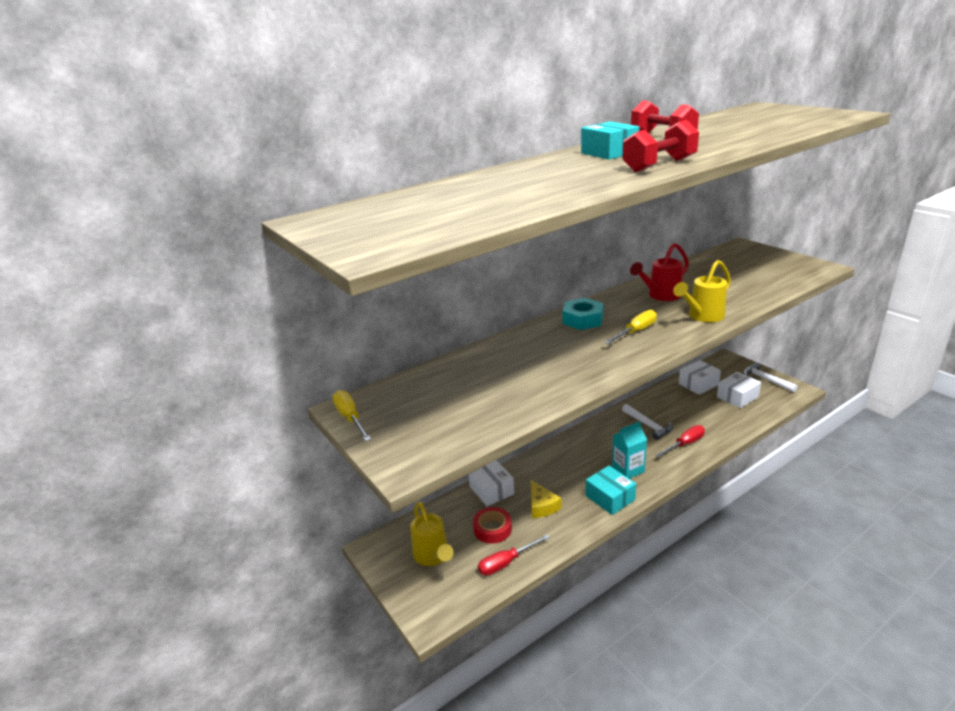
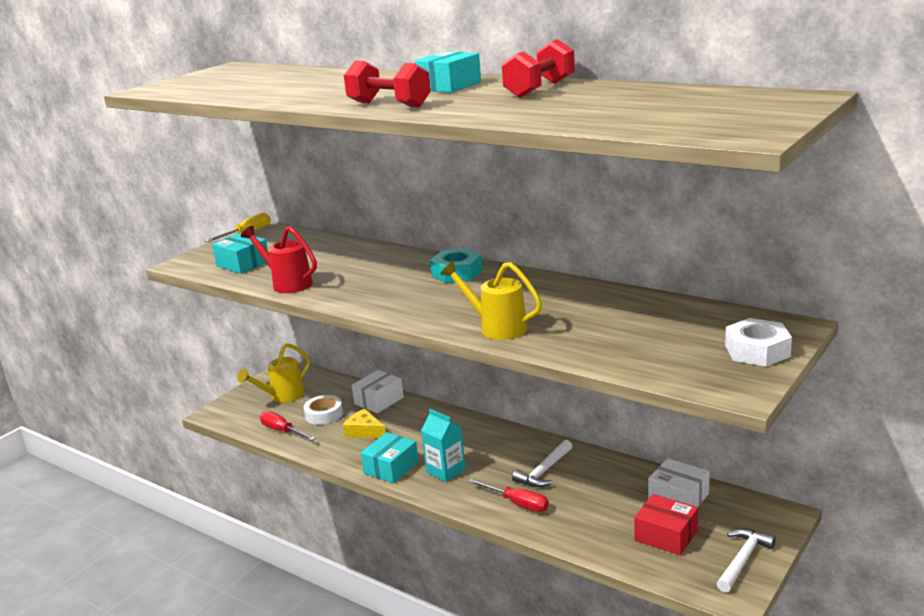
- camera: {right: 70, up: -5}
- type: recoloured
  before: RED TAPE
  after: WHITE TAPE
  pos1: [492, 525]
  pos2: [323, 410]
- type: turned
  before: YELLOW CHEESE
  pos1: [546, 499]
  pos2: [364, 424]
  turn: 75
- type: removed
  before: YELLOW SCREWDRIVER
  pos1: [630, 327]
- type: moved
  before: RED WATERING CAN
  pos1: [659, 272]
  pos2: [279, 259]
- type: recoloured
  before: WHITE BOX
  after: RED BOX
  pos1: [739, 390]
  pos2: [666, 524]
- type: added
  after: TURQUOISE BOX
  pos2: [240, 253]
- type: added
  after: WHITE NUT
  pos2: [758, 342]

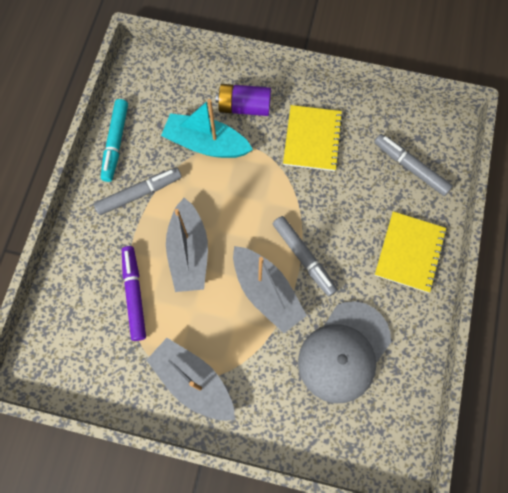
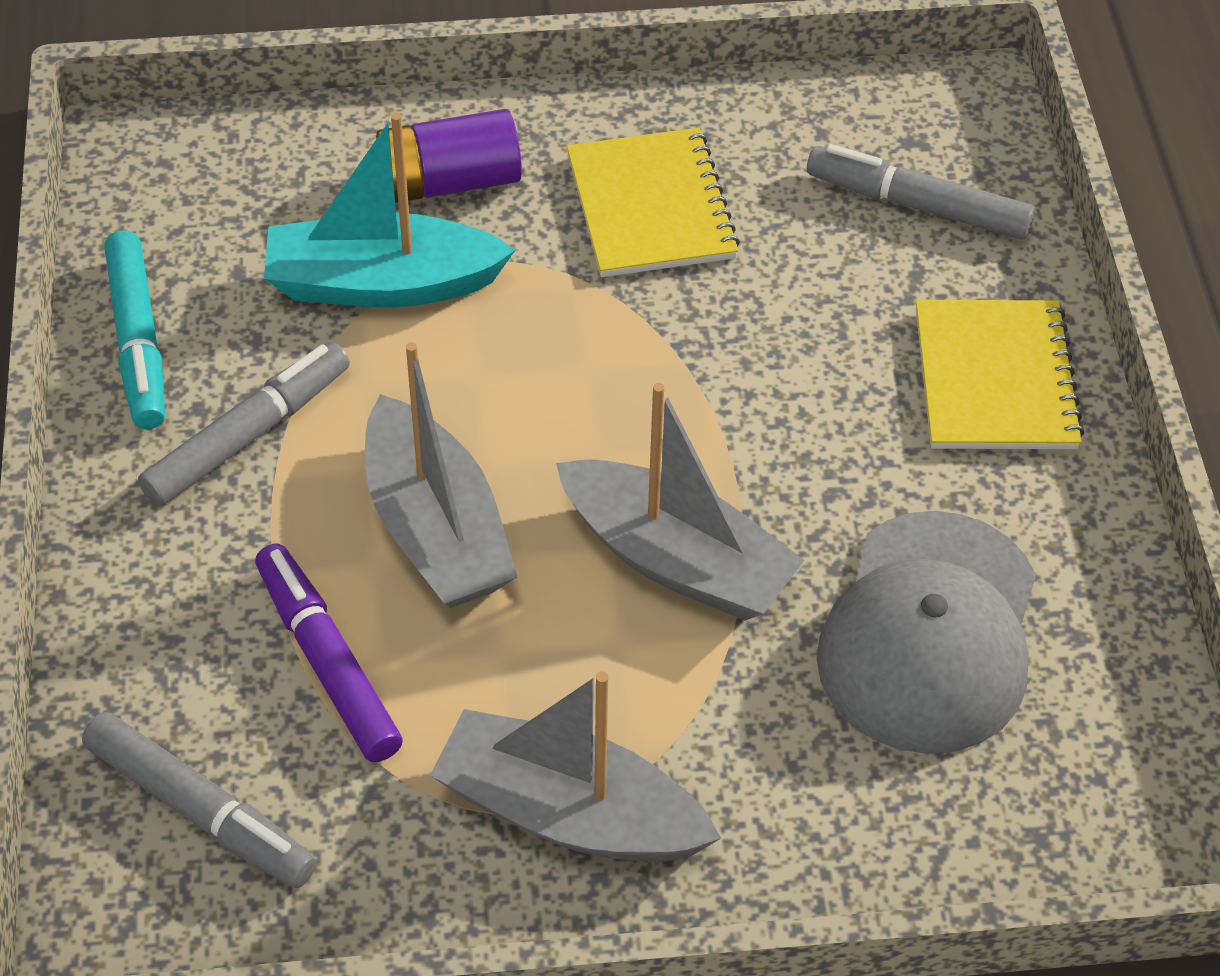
- camera: {right: -20, up: -20}
- type: moved
  before: GREY MARKER
  pos1: [305, 256]
  pos2: [199, 800]

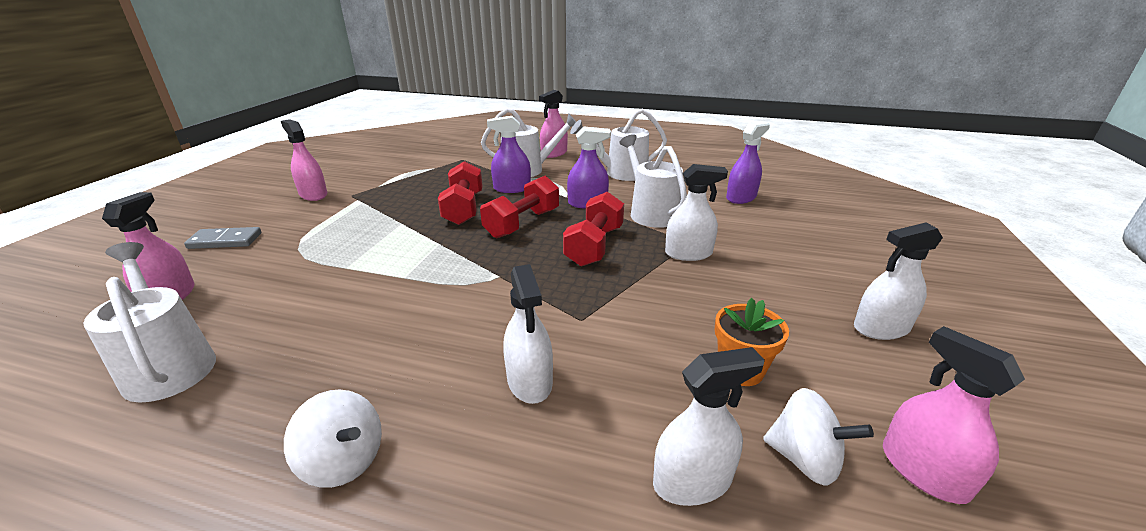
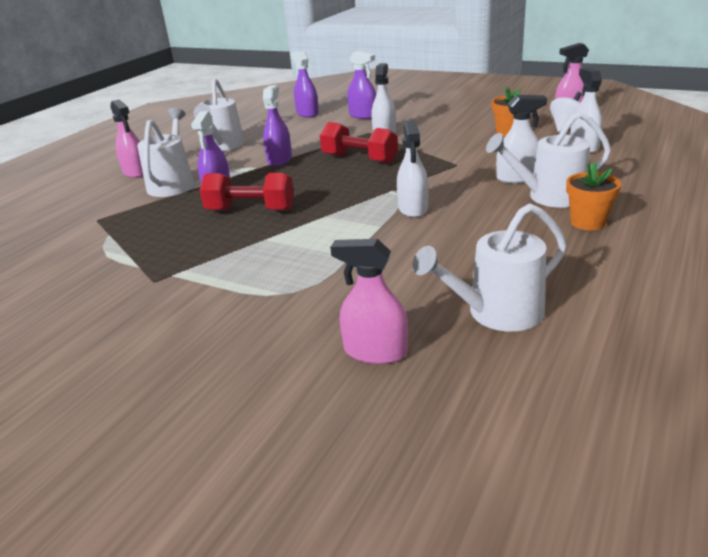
- camera: {right: -75, up: 0}
- type: removed
  before: GREY DOMINO
  pos1: [222, 238]
- type: removed
  before: PINK SPRAY BOTTLE
  pos1: [304, 160]
- type: replaced
  before: WHITE SPINNING TOP
  after: ORANGE FLOWER POT
  pos1: [333, 438]
  pos2: [593, 196]
- type: removed
  before: RED DUMBBELL
  pos1: [519, 207]
- type: moved
  before: WHITE WATERING CAN
  pos1: [653, 181]
  pos2: [548, 160]
- type: moved
  before: WHITE SPRAY BOTTLE
  pos1: [898, 281]
  pos2: [413, 169]
- type: added
  after: PURPLE SPRAY BOTTLE
  pos2: [361, 85]

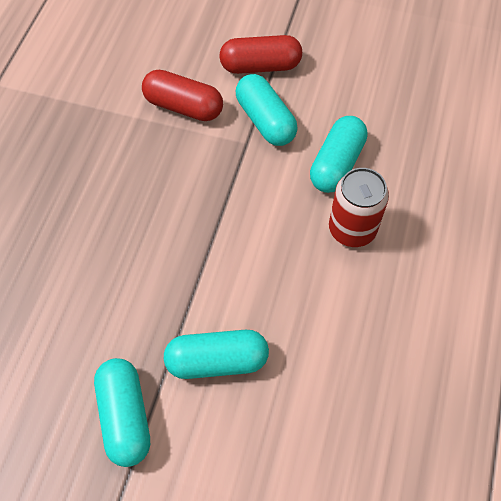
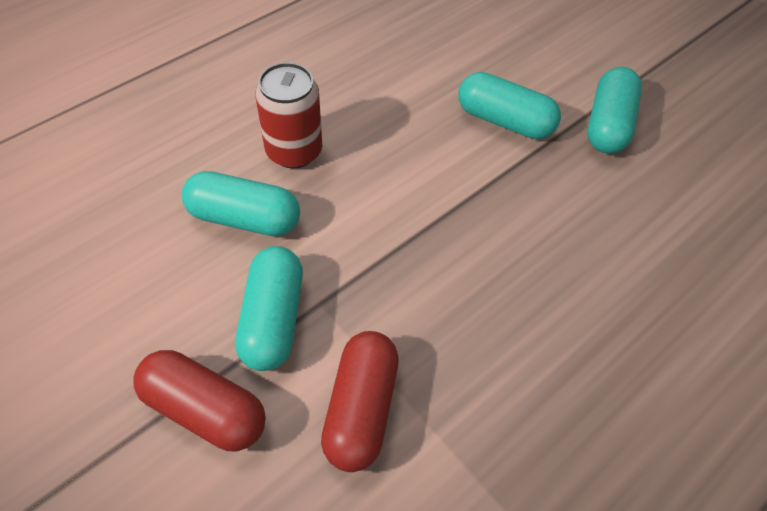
- camera: {right: -150, up: -5}
- type: turned
  before: RED CAPSULE
  pos1: [182, 95]
  pos2: [360, 401]
  turn: 45
- type: turned
  before: TURQUOISE CAPSULE
  pos1: [339, 154]
  pos2: [241, 203]
  turn: 45

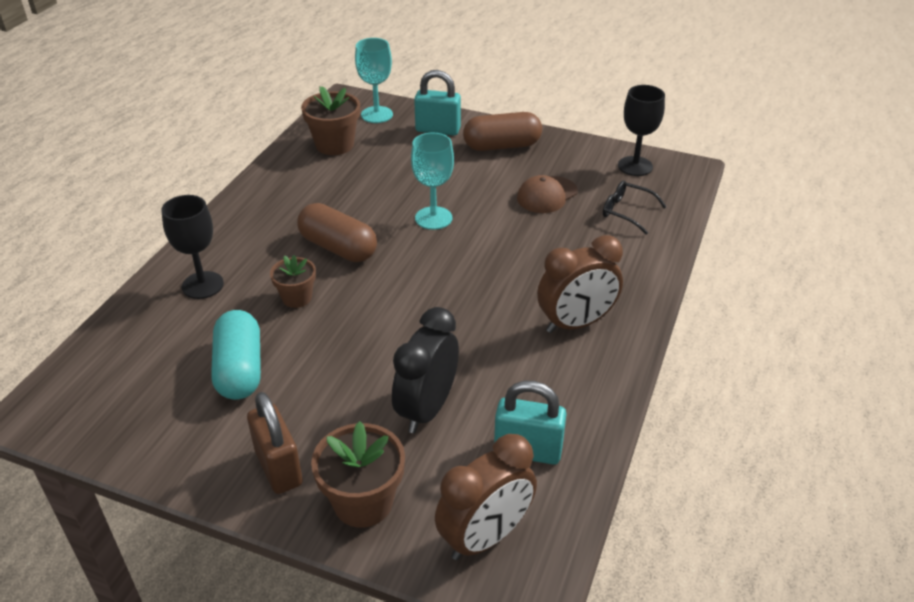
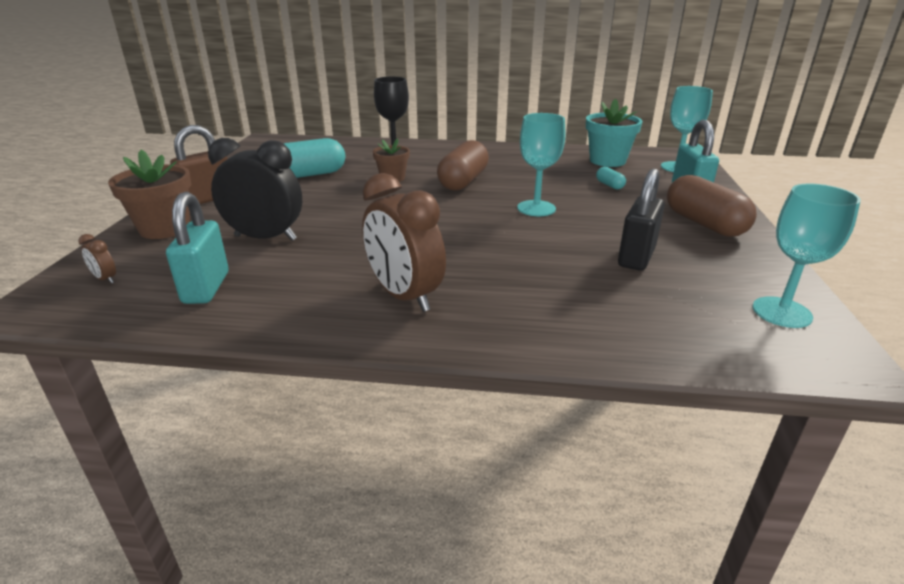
- camera: {right: 75, up: -10}
- type: recoloured
  before: BROWN FLOWER POT
  after: TURQUOISE FLOWER POT
  pos1: [330, 120]
  pos2: [614, 132]
- type: resized
  before: BROWN CLOCK
  pos1: [486, 497]
  pos2: [97, 259]
  scale: 0.41
- type: replaced
  before: BROWN CAP
  after: BLACK PADLOCK
  pos1: [547, 194]
  pos2: [641, 220]
- type: removed
  before: BLACK GLASSES
  pos1: [635, 207]
- type: recoloured
  before: BLACK GOBLET
  after: TURQUOISE GOBLET
  pos1: [641, 130]
  pos2: [807, 255]
- type: added
  after: TURQUOISE CAPSULE
  pos2: [611, 178]

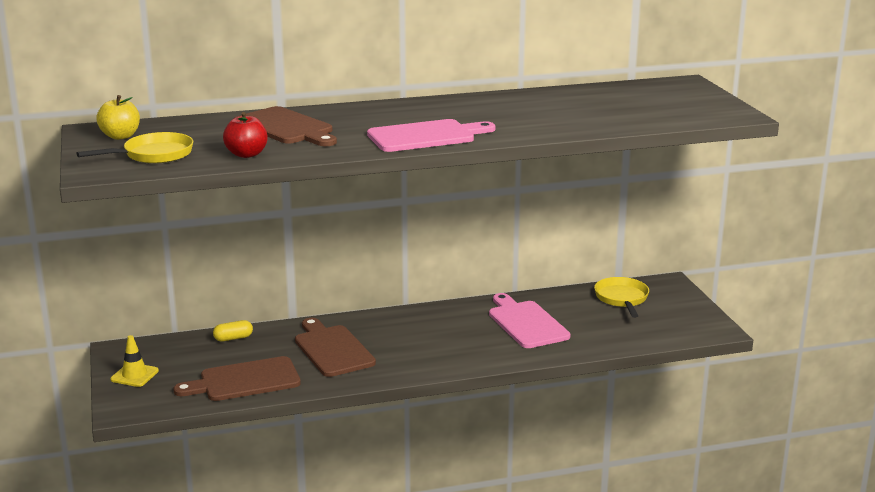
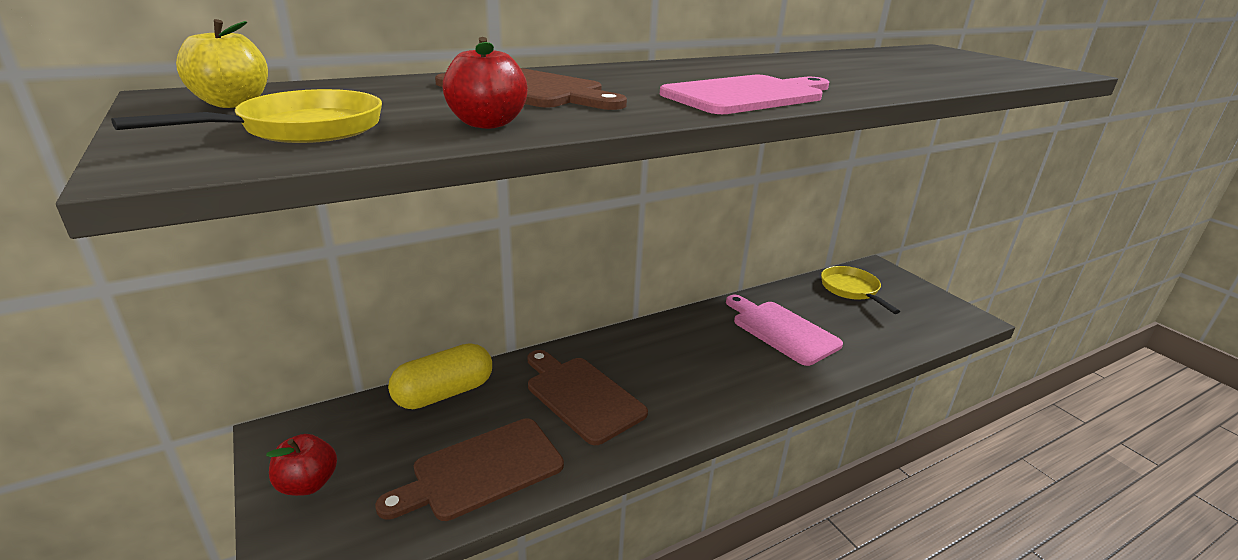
- camera: {right: -15, up: 5}
- type: replaced
  before: YELLOW TRAFFIC CONE
  after: RED APPLE
  pos1: [134, 361]
  pos2: [301, 465]
- type: resized
  before: YELLOW CAPSULE
  pos1: [233, 330]
  pos2: [440, 376]
  scale: 1.93

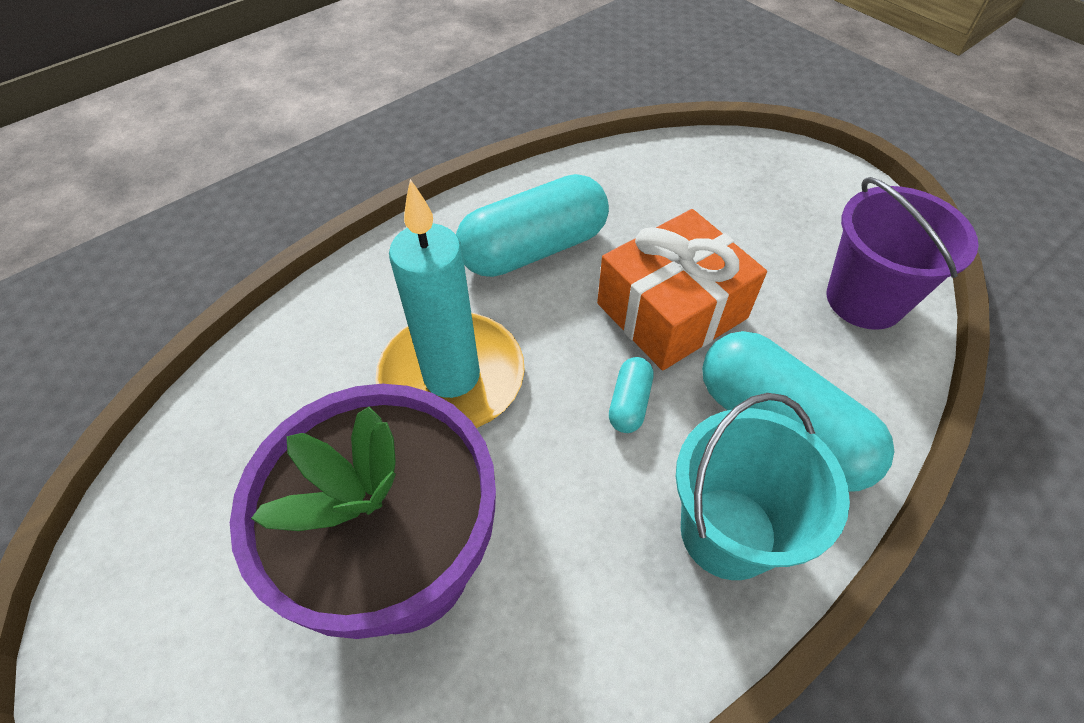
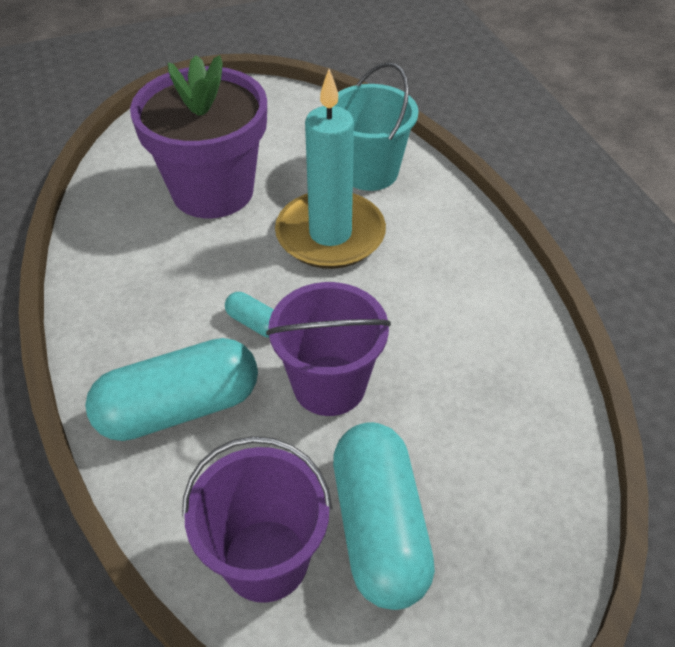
- camera: {right: 110, up: -5}
- type: moved
  before: TURQUOISE CAPSULE
  pos1: [532, 225]
  pos2: [384, 516]
- type: replaced
  before: ORANGE GIFT
  after: PURPLE BUCKET
  pos1: [682, 289]
  pos2: [328, 349]
- type: moved
  before: TURQUOISE BUCKET
  pos1: [763, 486]
  pos2: [377, 126]

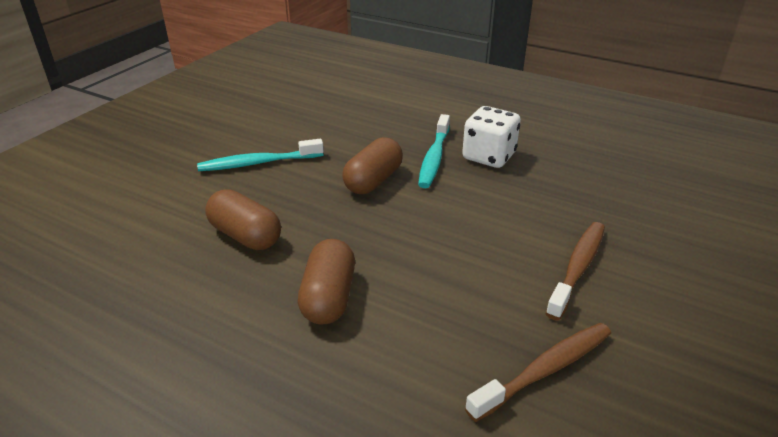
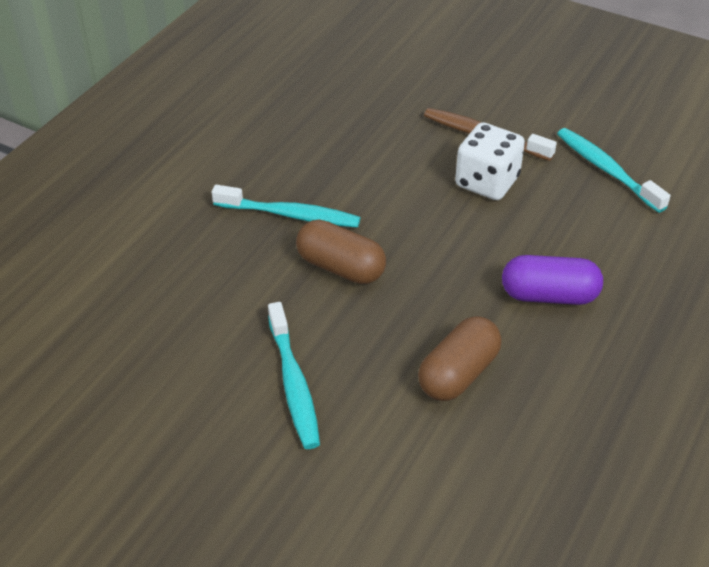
- camera: {right: -90, up: 10}
- type: recoloured
  before: BROWN CAPSULE
  after: PURPLE CAPSULE
  pos1: [326, 282]
  pos2: [552, 280]
- type: moved
  before: WHITE DICE
  pos1: [491, 137]
  pos2: [490, 161]
- type: recoloured
  before: BROWN TOOTHBRUSH
  after: TURQUOISE TOOTHBRUSH
  pos1: [538, 372]
  pos2: [614, 170]

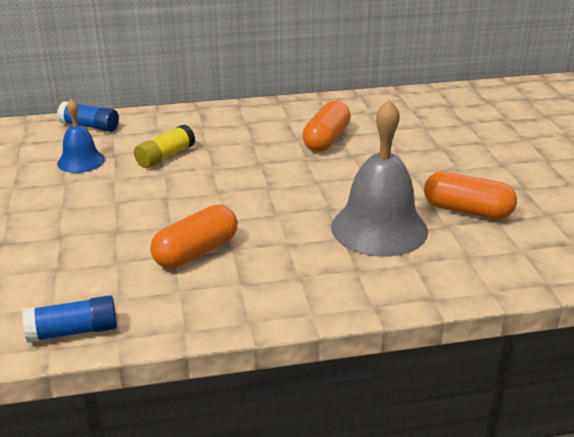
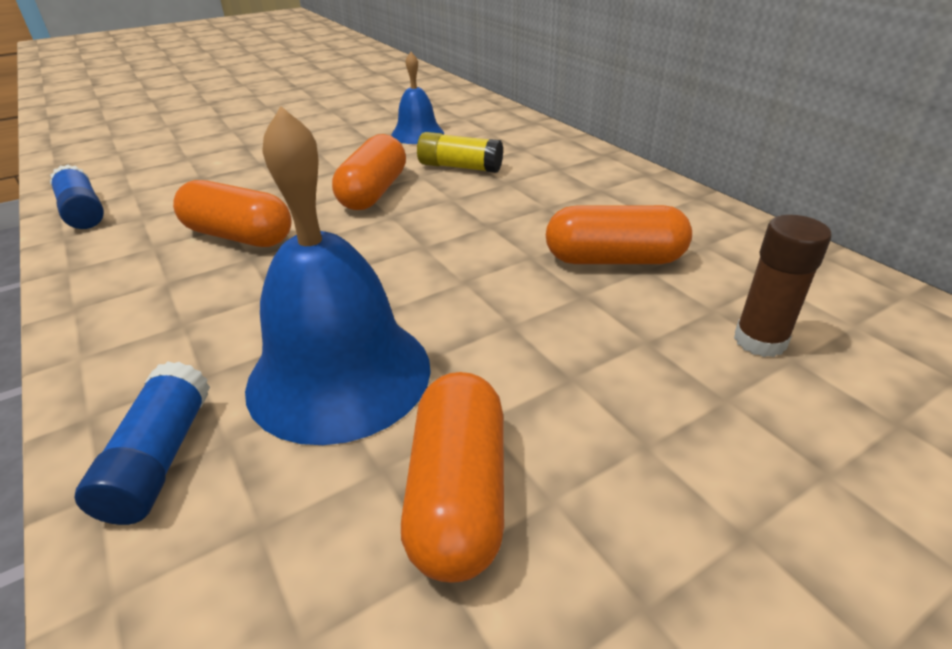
- camera: {right: 70, up: 5}
- type: moved
  before: BLUE GLUE STICK
  pos1: [88, 116]
  pos2: [142, 443]
- type: recoloured
  before: GREY BELL
  after: BLUE BELL
  pos1: [379, 178]
  pos2: [338, 275]
- type: added
  after: ORANGE CAPSULE
  pos2: [369, 172]
- type: added
  after: BROWN GLUE STICK
  pos2: [783, 286]

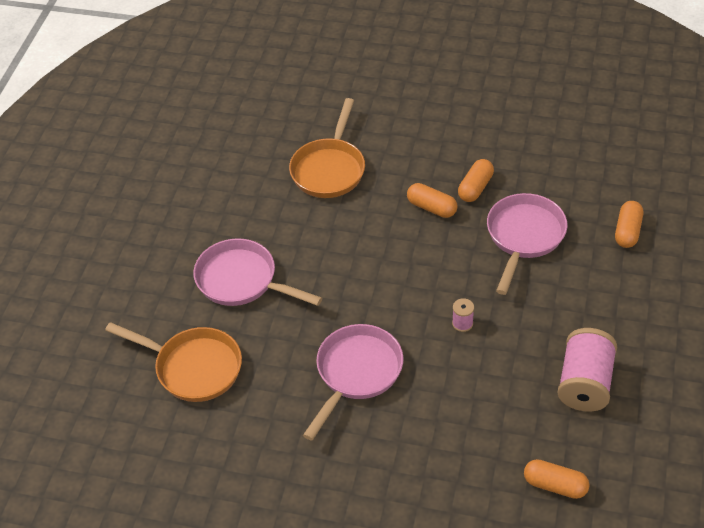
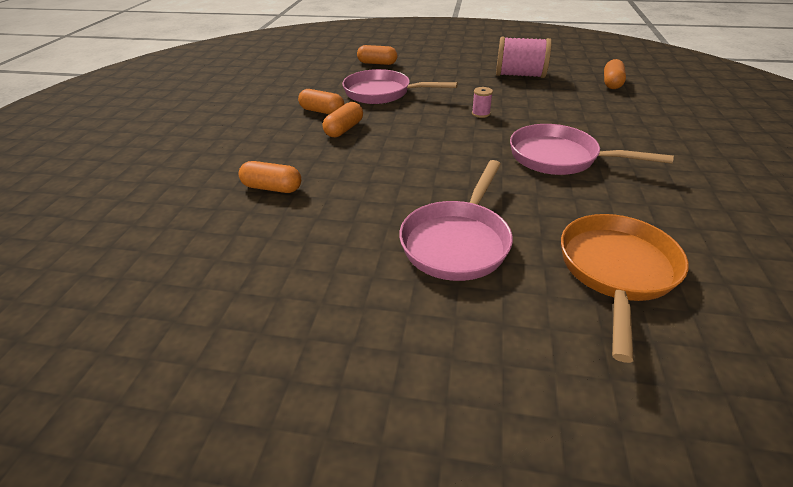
- camera: {right: -95, up: -10}
- type: replaced
  before: ORANGE PAN
  after: ORANGE CAPSULE
  pos1: [327, 148]
  pos2: [270, 177]

